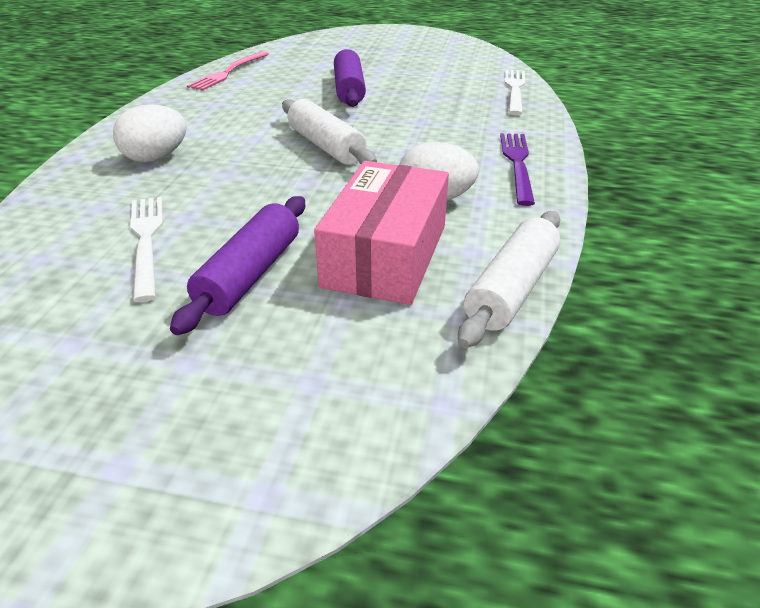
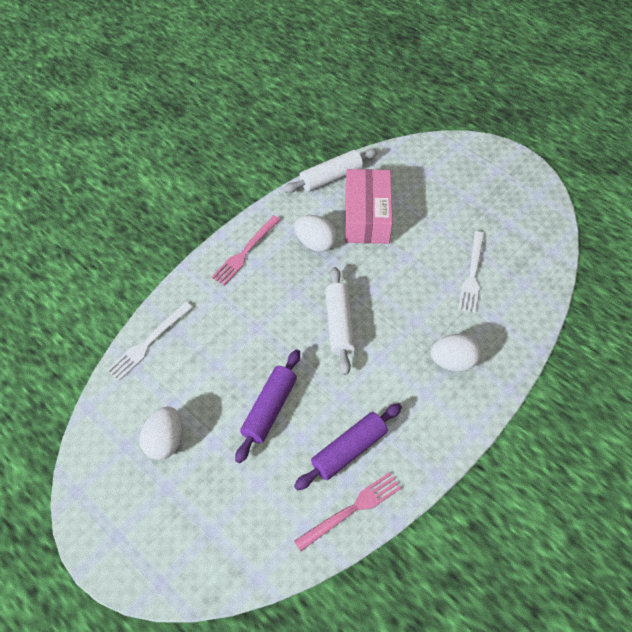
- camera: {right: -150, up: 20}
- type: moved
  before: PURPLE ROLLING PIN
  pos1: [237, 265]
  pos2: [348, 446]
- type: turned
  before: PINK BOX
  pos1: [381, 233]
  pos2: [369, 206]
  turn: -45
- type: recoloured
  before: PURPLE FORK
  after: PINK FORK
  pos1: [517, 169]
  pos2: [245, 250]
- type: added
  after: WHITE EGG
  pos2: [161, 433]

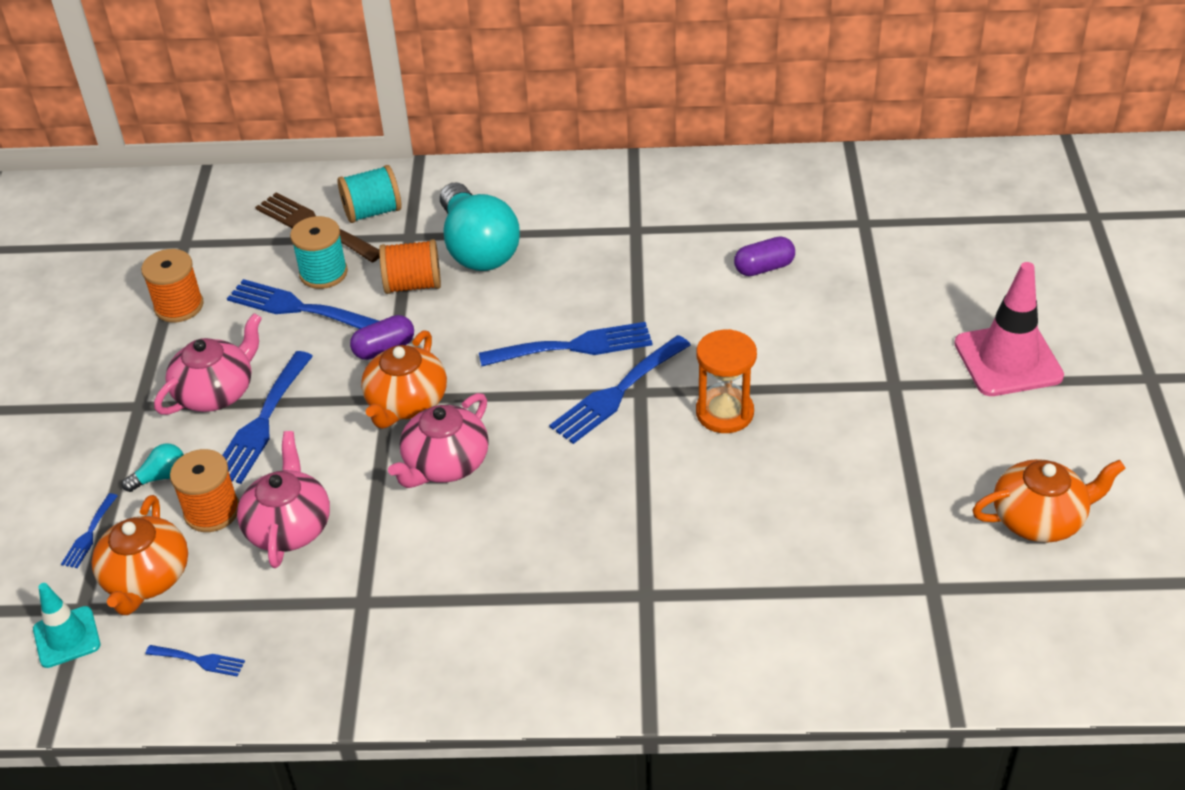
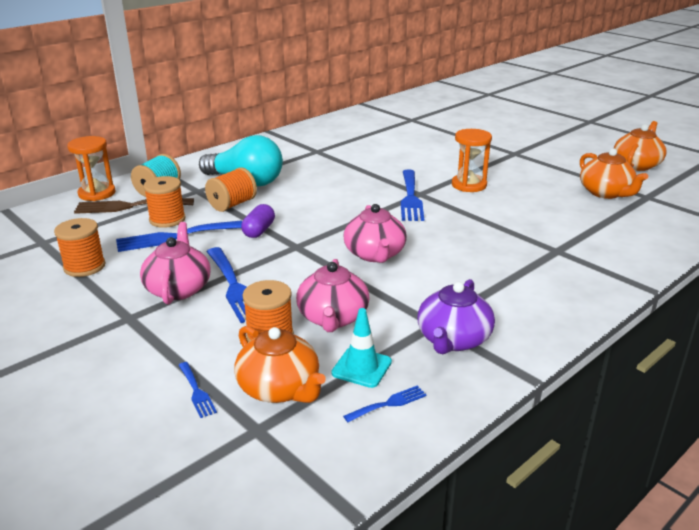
- camera: {right: -45, up: -15}
- type: moved
  before: TURQUOISE TRAFFIC CONE
  pos1: [66, 625]
  pos2: [361, 348]
- type: removed
  before: TURQUOISE LIGHT BULB
  pos1: [153, 468]
- type: turned
  before: PINK TEAPOT
  pos1: [283, 499]
  pos2: [333, 295]
  turn: -135
- type: recoloured
  before: TURQUOISE SPOOL
  after: ORANGE SPOOL
  pos1: [319, 252]
  pos2: [164, 202]
- type: moved
  before: ORANGE TEAPOT
  pos1: [404, 380]
  pos2: [614, 173]
- type: removed
  before: BLUE FORK
  pos1: [565, 344]
- type: removed
  before: PURPLE CAPSULE
  pos1: [764, 256]
- type: removed
  before: PINK TRAFFIC CONE
  pos1: [1009, 329]
- type: added
  after: ORANGE HOURGLASS
  pos2: [91, 168]
- type: added
  after: PURPLE TEAPOT
  pos2: [456, 316]

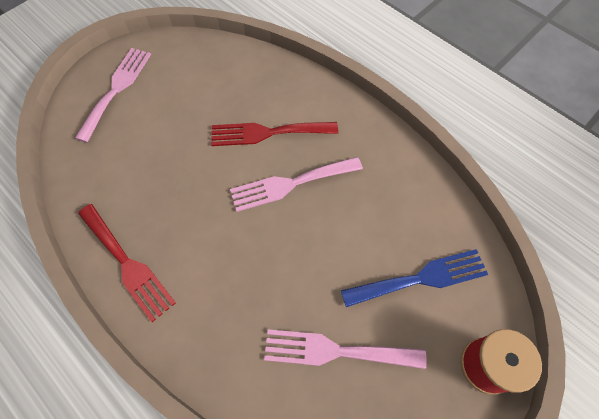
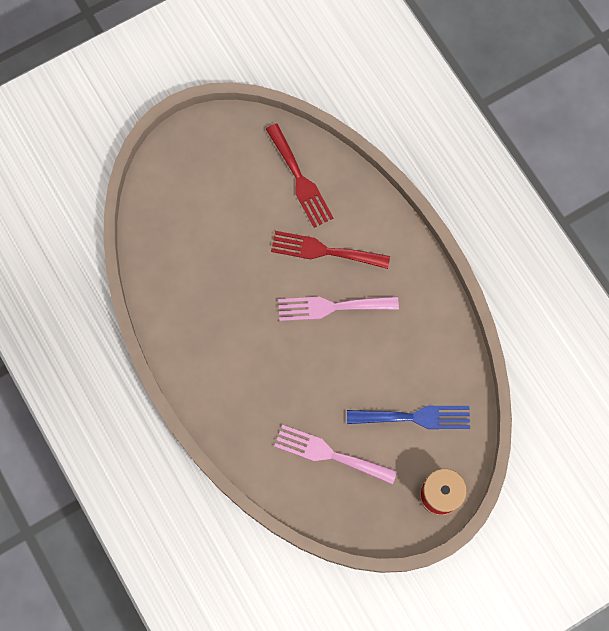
- camera: {right: 15, up: 10}
- type: removed
  before: PINK FORK
  pos1: [113, 95]
- type: moved
  before: RED FORK
  pos1: [127, 263]
  pos2: [300, 175]

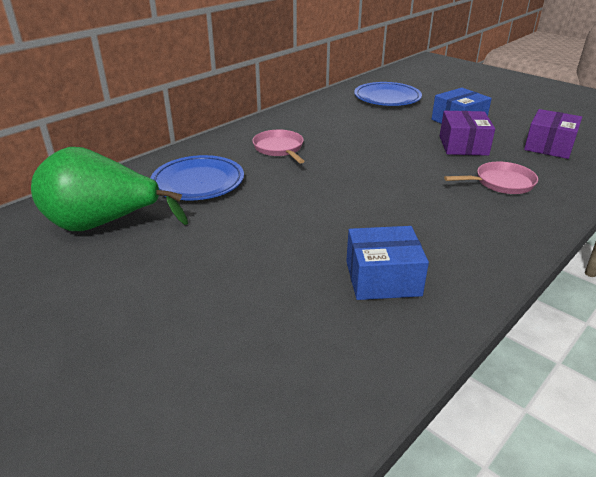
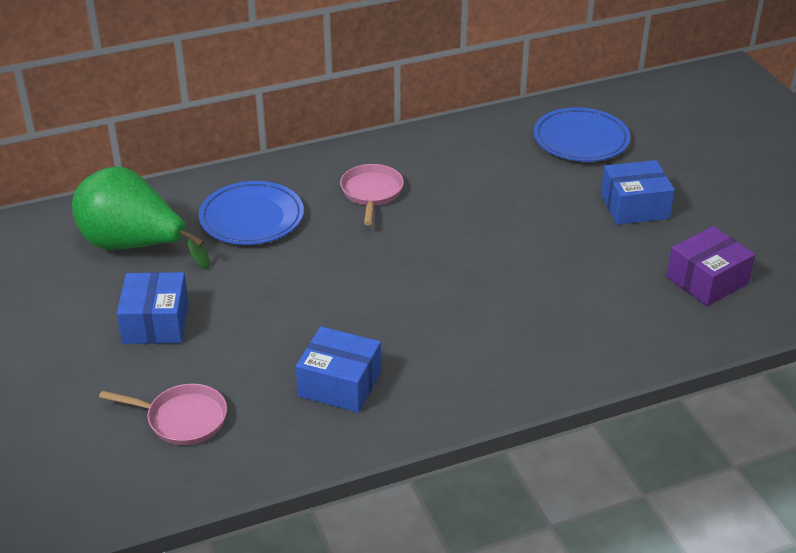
- camera: {right: 25, up: 5}
- type: removed
  before: PURPLE BOX
  pos1: [467, 133]
- type: moved
  before: PINK PAN
  pos1: [491, 177]
  pos2: [163, 414]
- type: added
  after: BLUE BOX
  pos2: [153, 308]

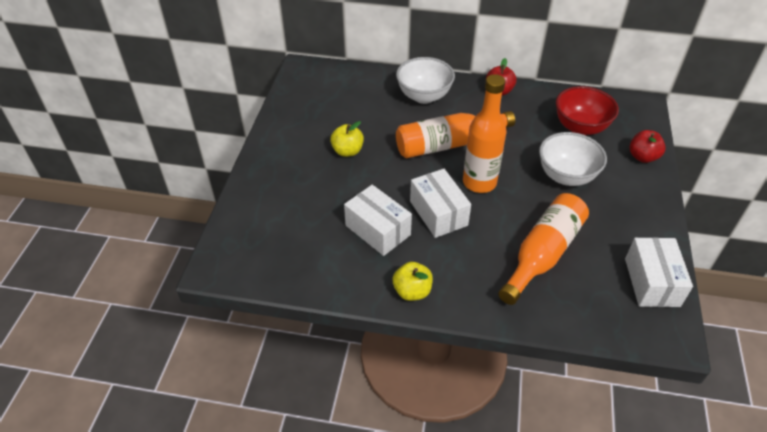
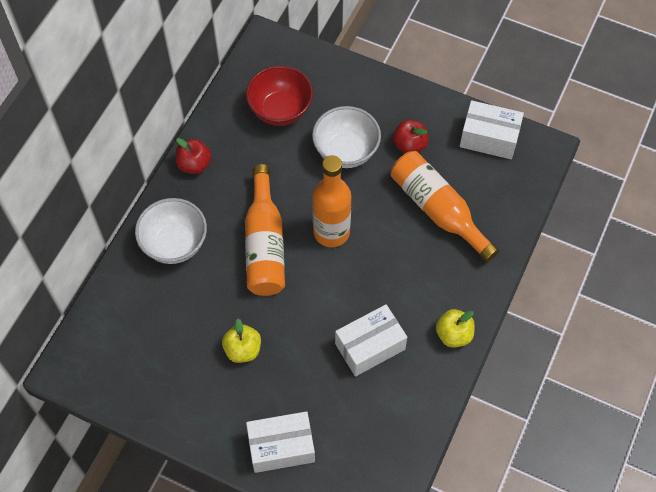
- camera: {right: -75, up: 15}
- type: moved
  before: WHITE BOX
  pos1: [440, 203]
  pos2: [280, 442]
- type: moved
  before: RED APPLE
  pos1: [648, 146]
  pos2: [410, 137]

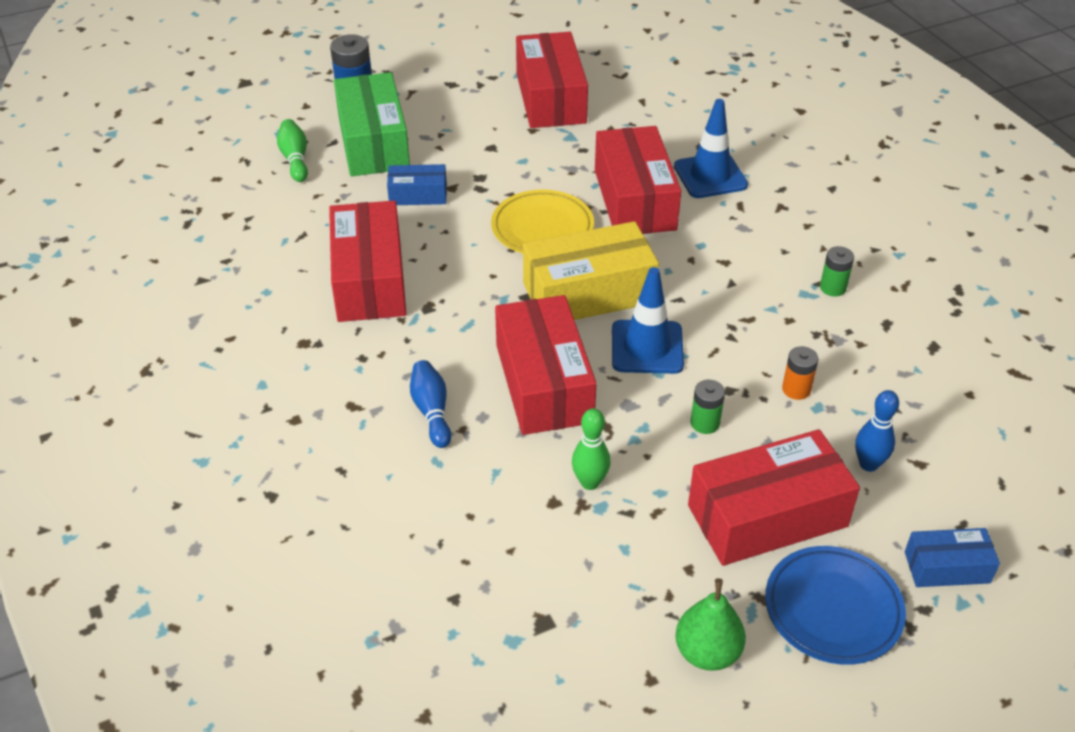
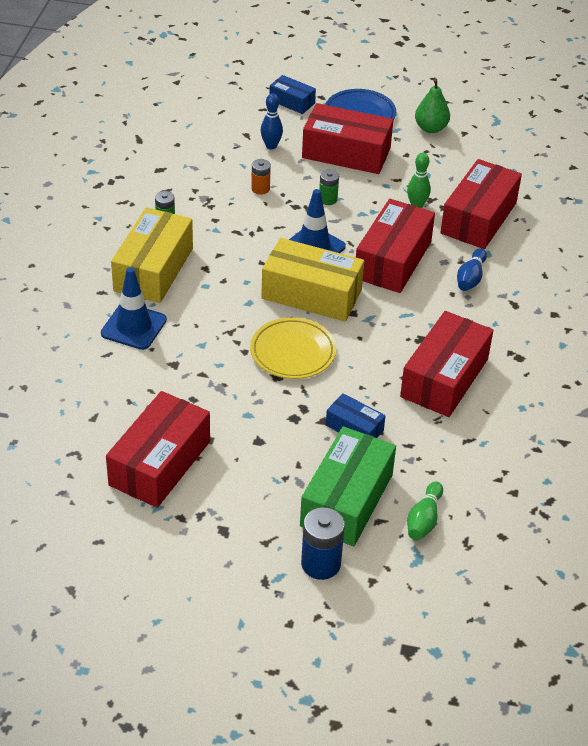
- camera: {right: -145, up: 0}
- type: moved
  before: RED BOX
  pos1: [638, 180]
  pos2: [481, 204]
- type: added
  after: YELLOW BOX
  pos2: [152, 255]

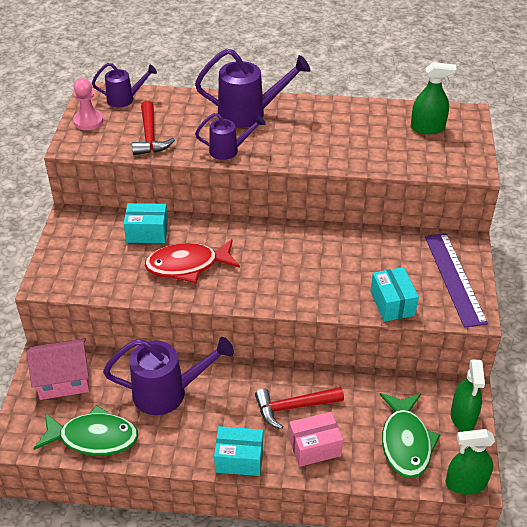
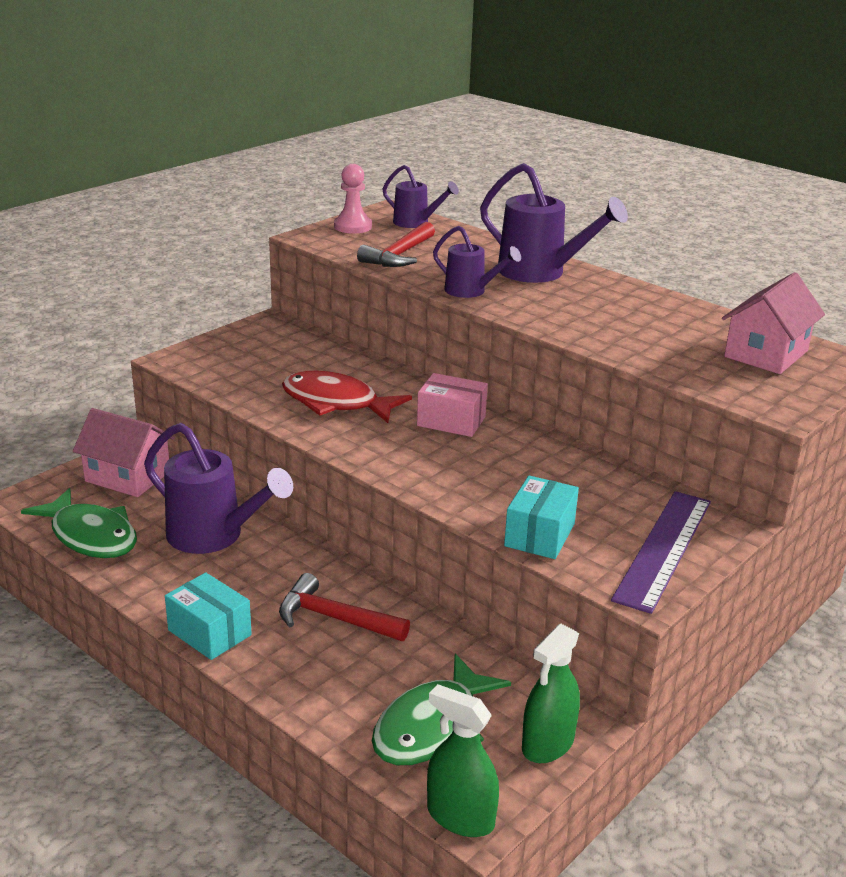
- camera: {right: 35, up: -15}
- type: removed
  before: TURQUOISE BOX
  pos1: [146, 223]
- type: moved
  before: PINK BOX
  pos1: [316, 439]
  pos2: [452, 405]
- type: replaced
  before: GREEN SPRAY BOTTLE
  after: PINK HOUSE
  pos1: [434, 98]
  pos2: [773, 323]

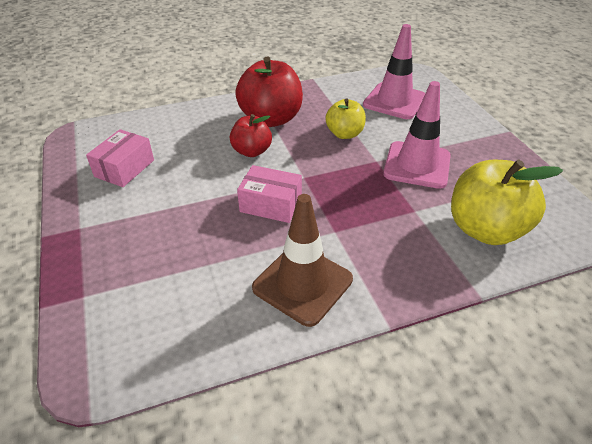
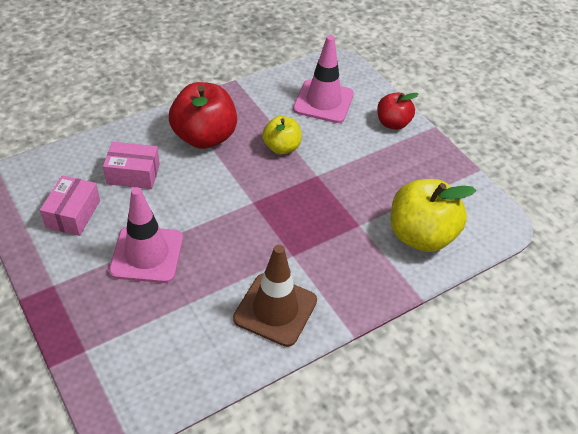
- camera: {right: -15, up: 5}
- type: moved
  before: RED APPLE
  pos1: [251, 135]
  pos2: [397, 111]
- type: moved
  before: PINK BOX
  pos1: [269, 194]
  pos2: [131, 165]
- type: moved
  before: PINK TRAFFIC CONE
  pos1: [417, 135]
  pos2: [146, 235]

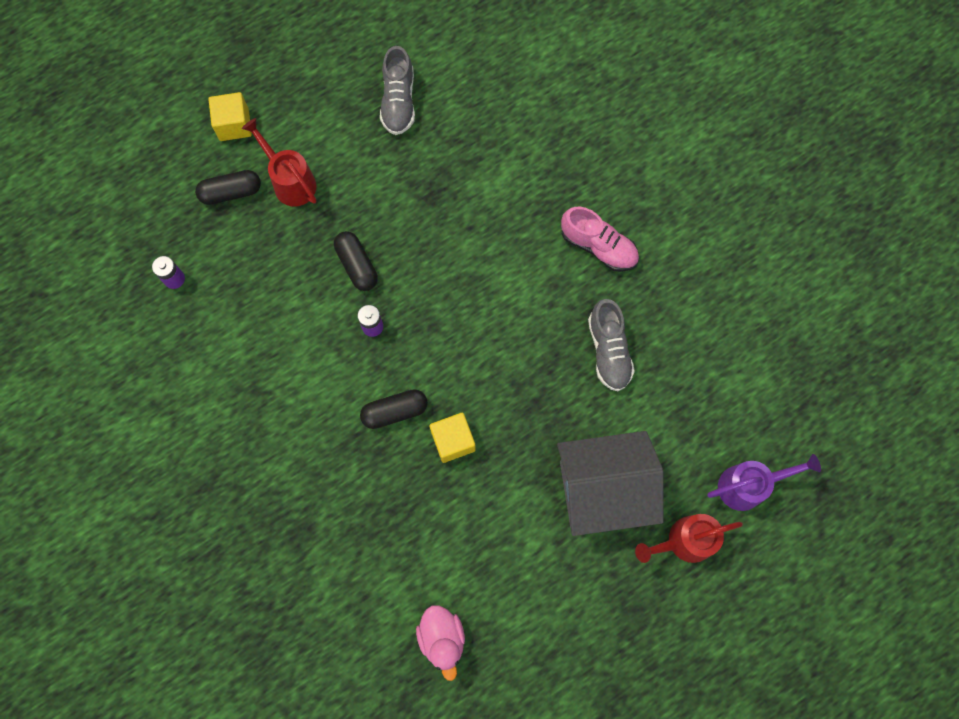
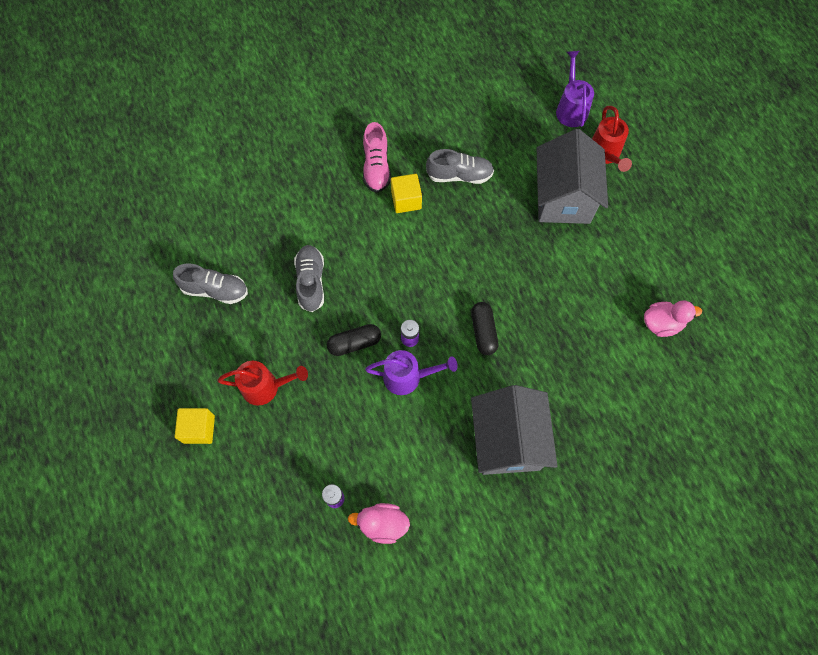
- camera: {right: -80, up: -5}
- type: removed
  before: BLACK CAPSULE
  pos1: [228, 187]
- type: turned
  before: RED WATERING CAN
  pos1: [279, 162]
  pos2: [262, 383]
  turn: -150
- type: moved
  before: YELLOW CUBE
  pos1: [452, 438]
  pos2: [406, 193]
- type: turned
  before: PINK SHOE
  pos1: [600, 239]
  pos2: [377, 157]
  turn: 135
- type: added
  after: GREY SHOE
  pos2: [309, 278]
- type: added
  after: PINK DUCK
  pos2: [379, 523]
- type: added
  after: PURPLE WATERING CAN
  pos2: [411, 372]
- type: added
  after: GREY HOUSE
  pos2: [514, 430]

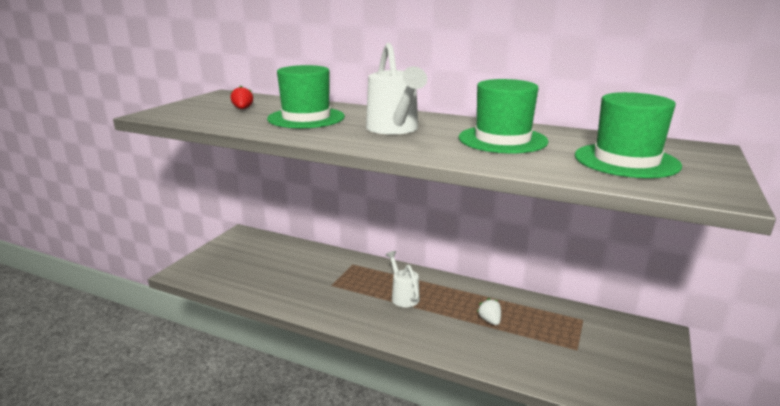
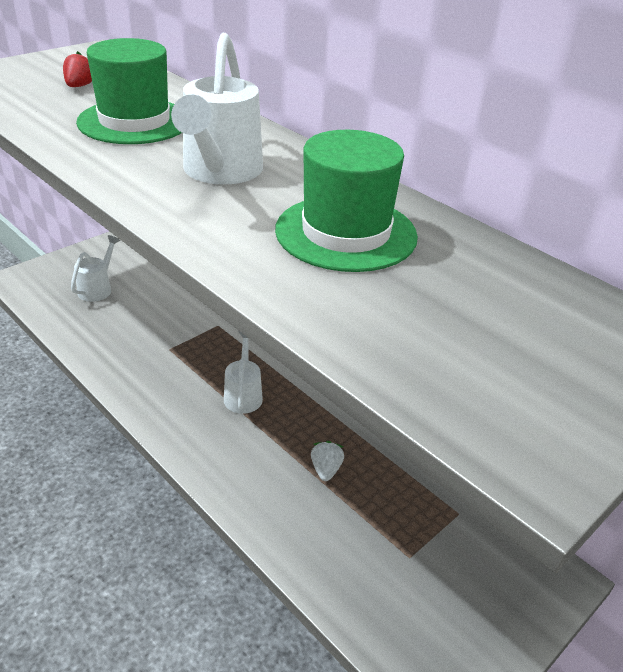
- camera: {right: 20, up: 15}
- type: removed
  before: GREEN HAT
  pos1: [628, 135]
- type: added
  after: WHITE WATERING CAN
  pos2: [95, 268]

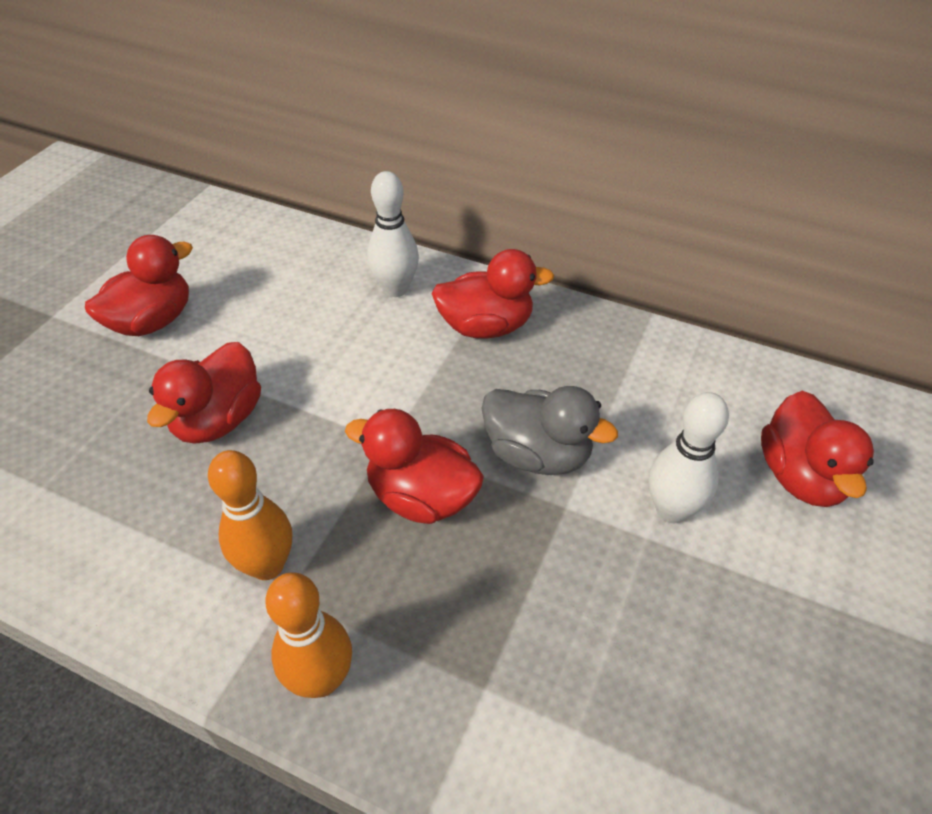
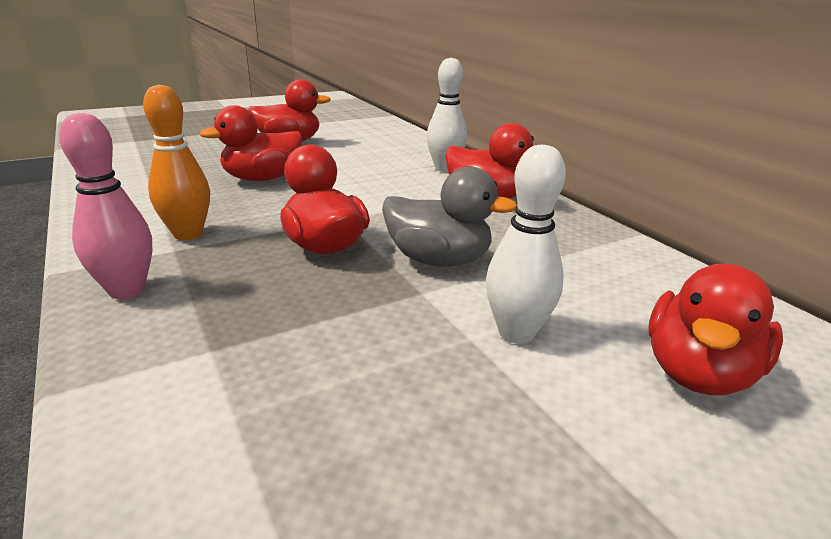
- camera: {right: 35, up: -20}
- type: recoloured
  before: ORANGE BOWLING PIN
  after: PINK BOWLING PIN
  pos1: [308, 635]
  pos2: [105, 206]
- type: turned
  before: GREY DUCK
  pos1: [549, 430]
  pos2: [449, 216]
  turn: -45

